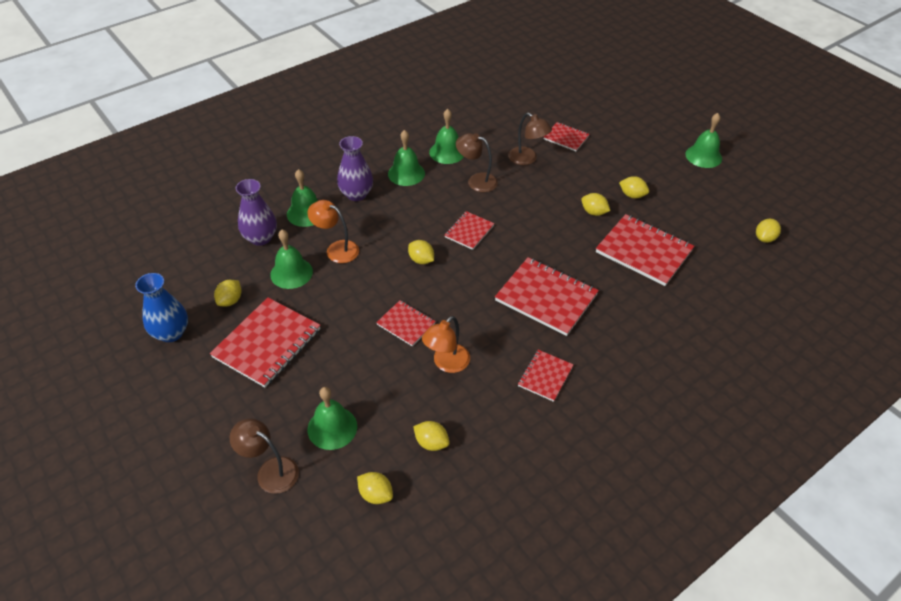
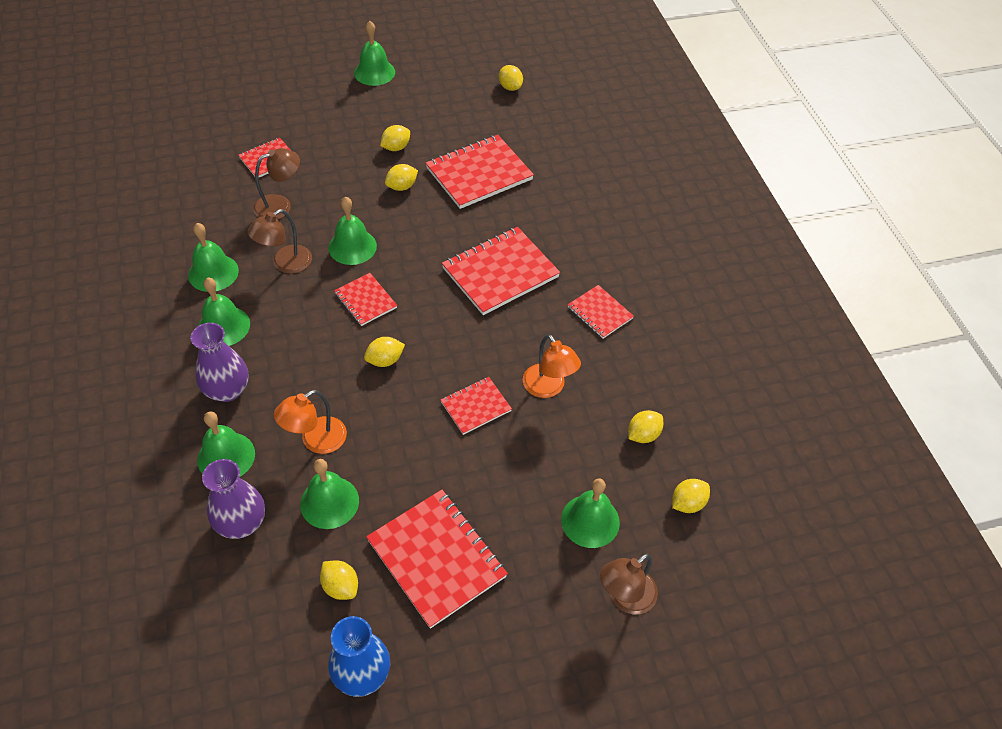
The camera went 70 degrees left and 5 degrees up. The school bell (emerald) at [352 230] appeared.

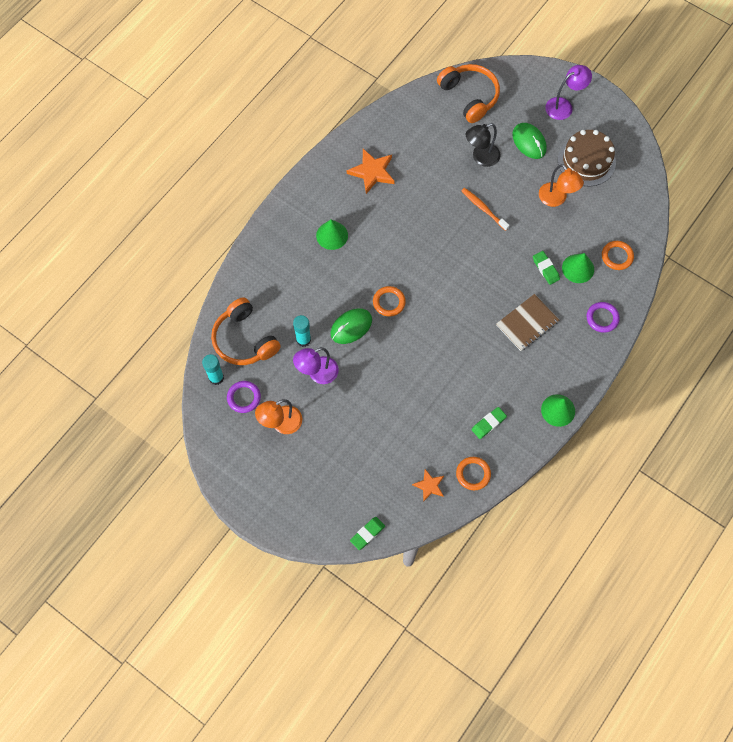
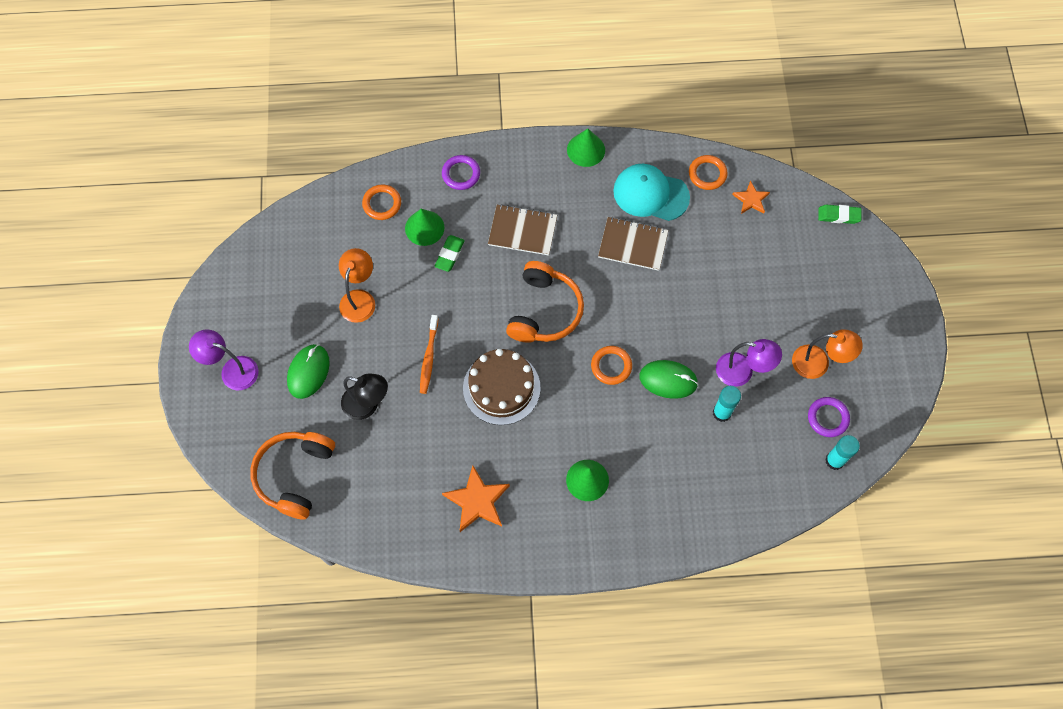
The camera went 130 degrees left and 0 degrees up. The exercise book (brown) at [633 244] appeared. The headphones (bright orange) moved from [246 331] to [545 302]. The layer cake (brown) moved from [587 158] to [502 387]. The pencil eraser (emerald) at [489 423] was replaced by the baseball cap (turquoise) at [651 192].

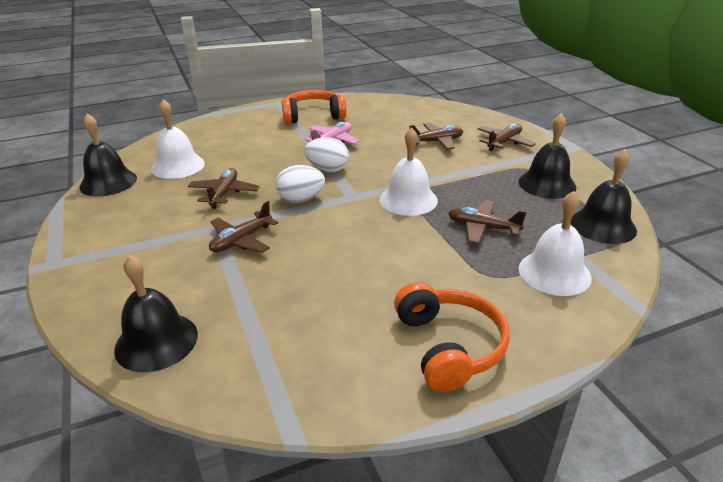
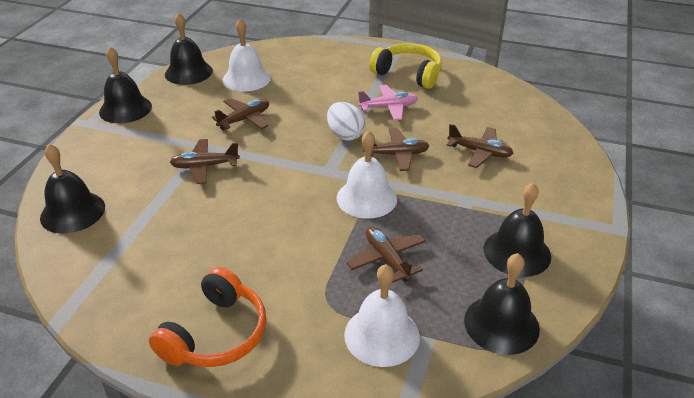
The camera went 40 degrees right and 5 degrees up. The egg (snow-white) at [300 184] disappeared. The school bell (jet-black) at [125 85] appeared. The aeroplane (brown) moved from [507 137] to [396 149]. The headphones (bright orange) at [314 107] became the headphones (golden) at [406 66].

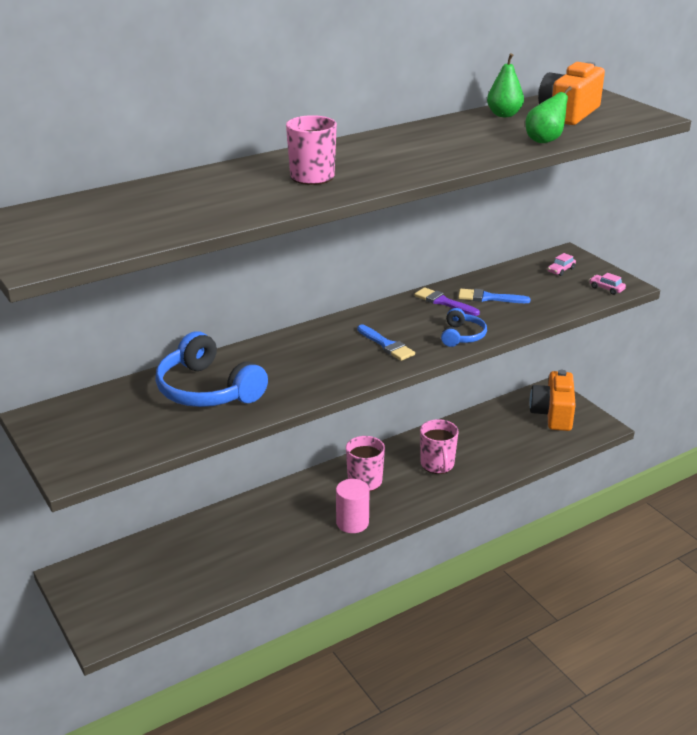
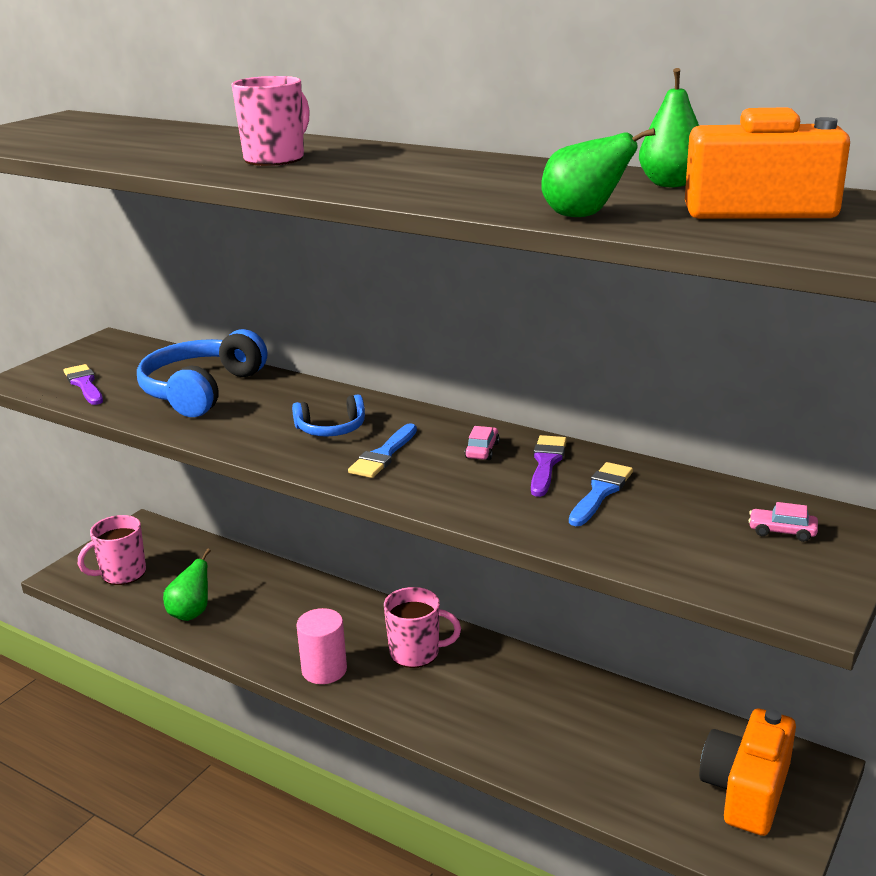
The camera went 65 degrees right and 5 degrees down. The paint brush (purple) at [83 384] appeared. The pear fruit (emerald) at [187 585] appeared. The coffee mug (pink) moved from [439 446] to [112 550]. The headphones (royal blue) moved from [464 327] to [328 415]. The toy car (pink) moved from [607 284] to [482 443]. The paint brush (royal blue) at [494 296] turned 45 degrees clockwise. The compact camera (bright orange) at [552 400] turned 45 degrees counterclockwise.

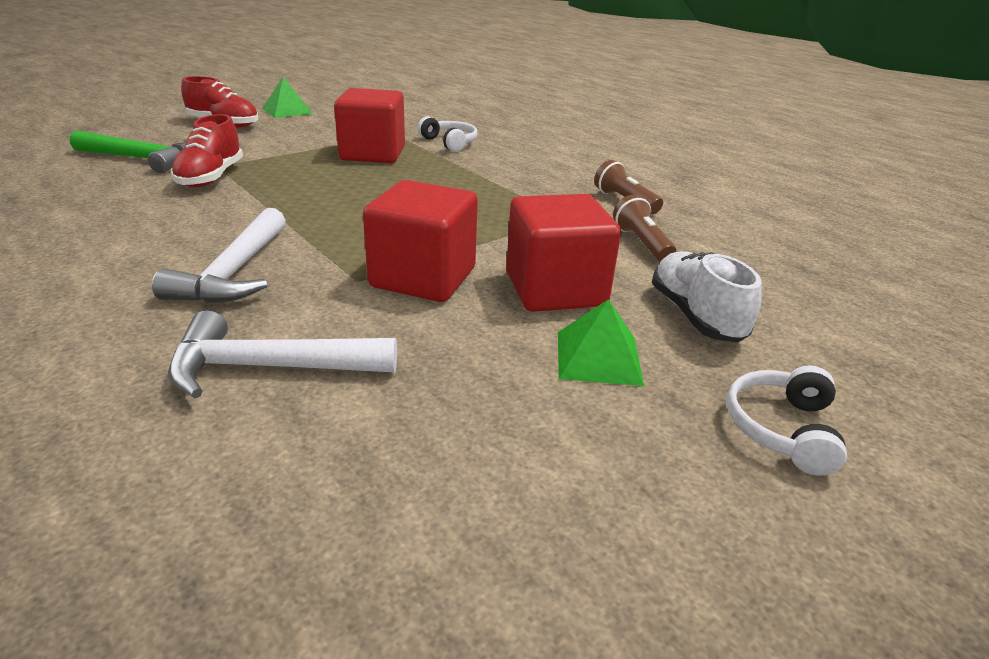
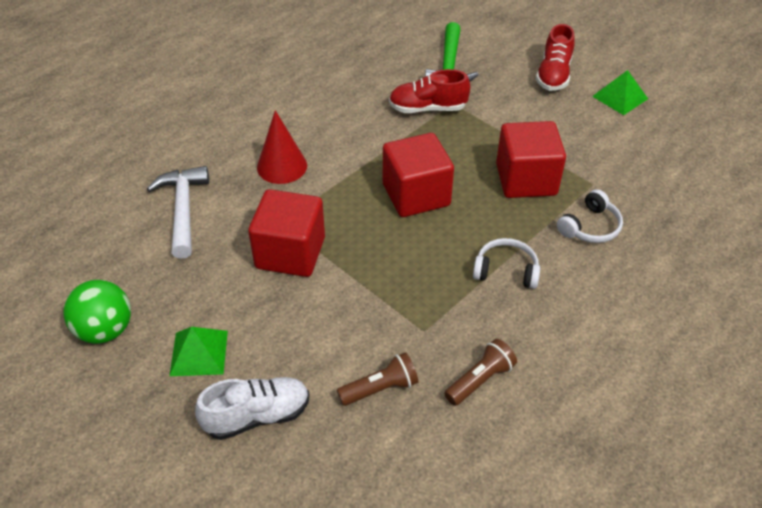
The camera went 85 degrees right and 15 degrees up. The sphere (emerald) at [97 312] appeared. The cube (red) moved from [563 253] to [418 175]. The headphones (snow-white) moved from [787 420] to [506 263]. The claw hammer (snow-white) at [219 255] was replaced by the cone (red) at [282 147].

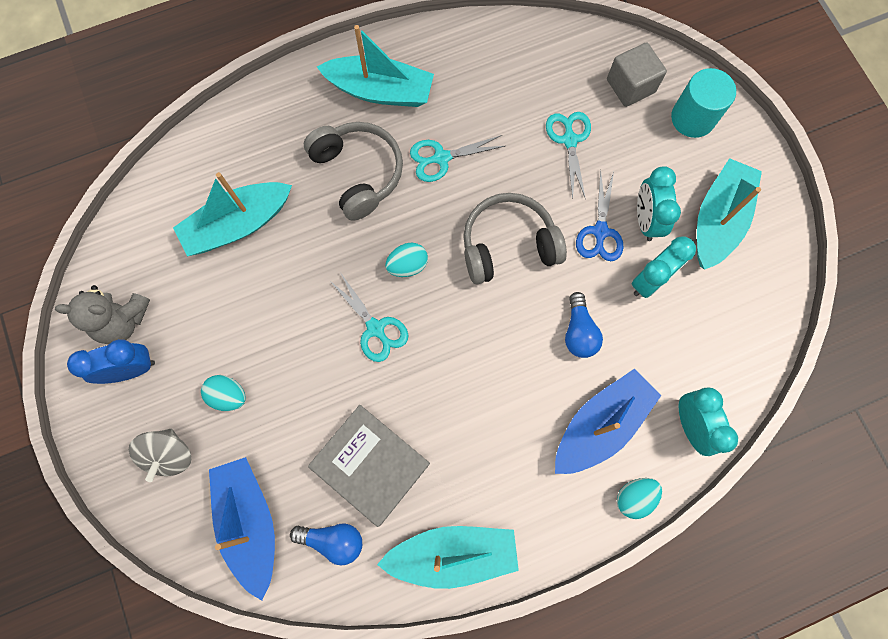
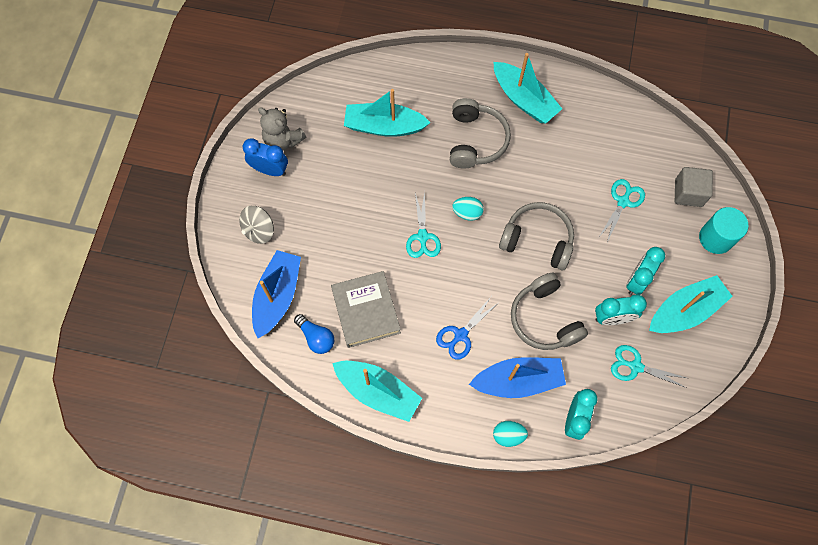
The camera went 35 degrees right and 5 degrees down. The egg (turquoise) at [223 393] disappeared. The pair of scissors (turquoise) moved from [457 158] to [649 366]. The pair of scissors (royal blue) moved from [600 215] to [467 328]. The bulb (royal blue) at [584 325] was replaced by the headphones (ash-grey) at [549 311].

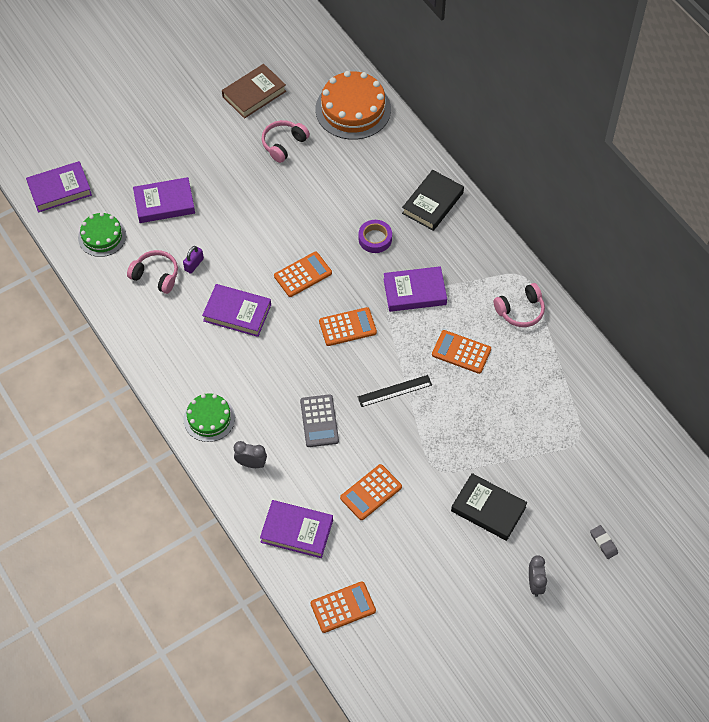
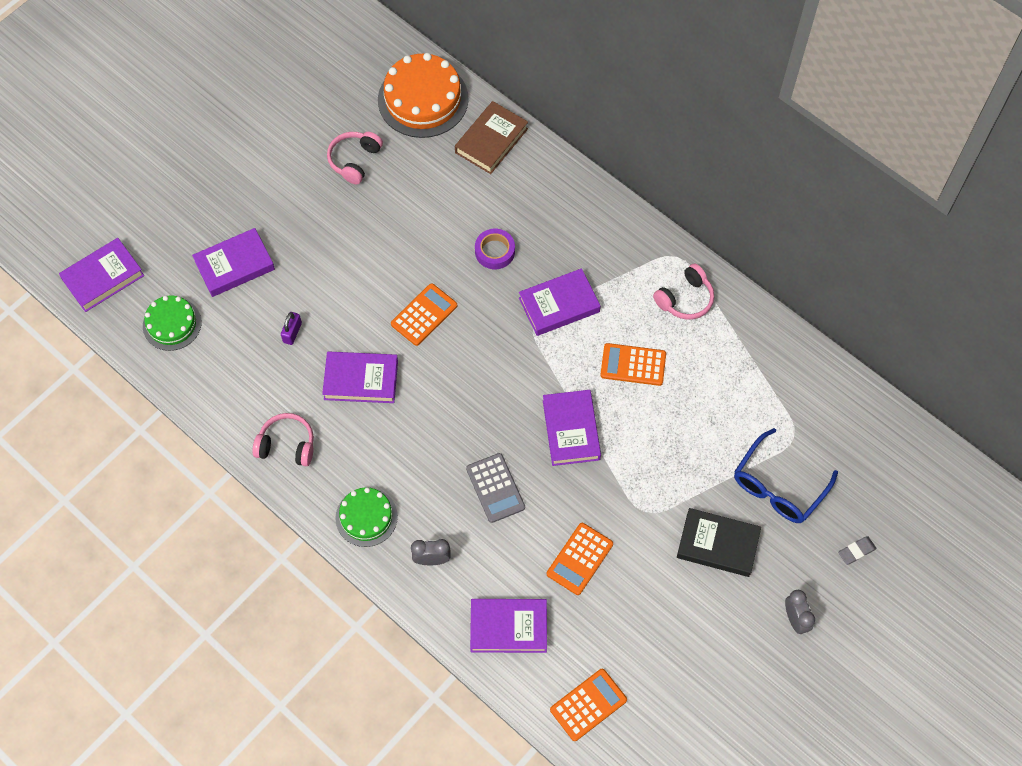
The camera went 15 degrees left and 5 degrees up. The adding machine (bright orange) at [348 326] disappeared. The hardback (jet-black) at [433 200] disappeared. The eyeglasses (royal blue) at [786 475] appeared. The headphones (pink) moved from [152 272] to [283 439]. The hardback (brown) moved from [254 91] to [491 137]. The measuring stick (jet-black) at [395 391] was replaced by the hardback (purple) at [572 428]. The pencil eraser (ash-grey) at [604 542] turned 75 degrees counterclockwise.

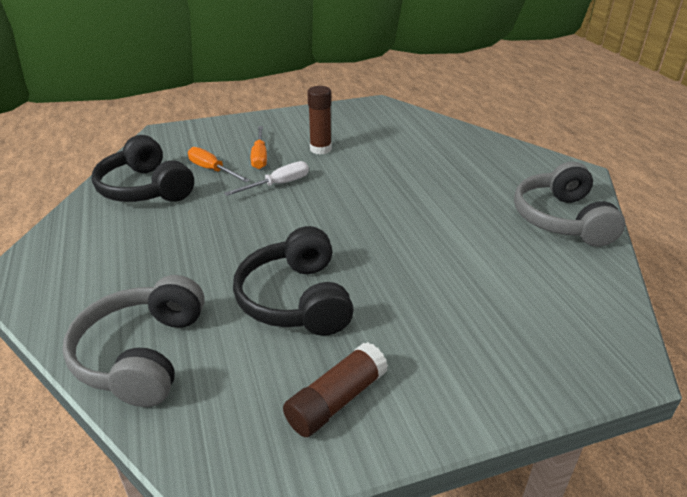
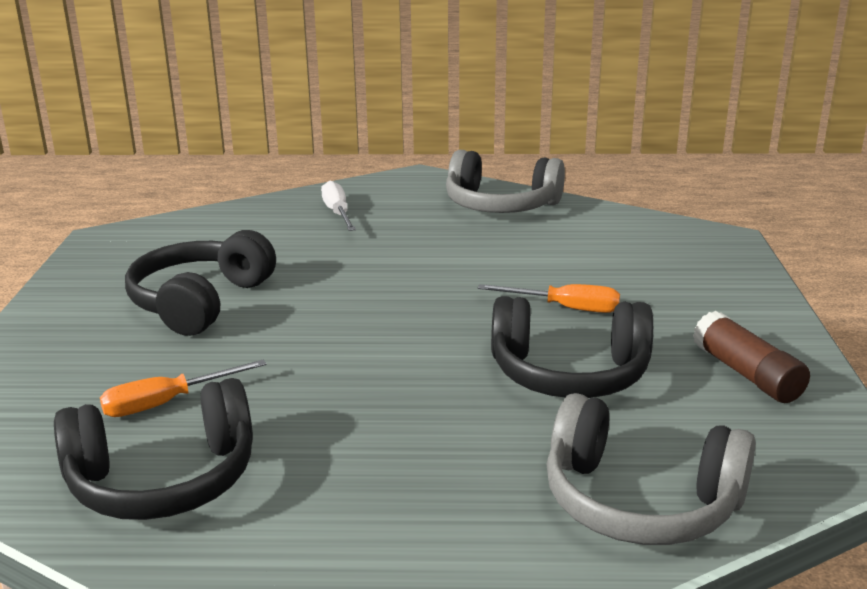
The camera went 70 degrees left and 10 degrees down. The hand screwdriver (snow-white) moved from [266 178] to [338 206]. The hand screwdriver (bright orange) moved from [259 147] to [549 298]. The stick of glue (brown) at [319 120] was replaced by the headphones (jet-black) at [200 283].

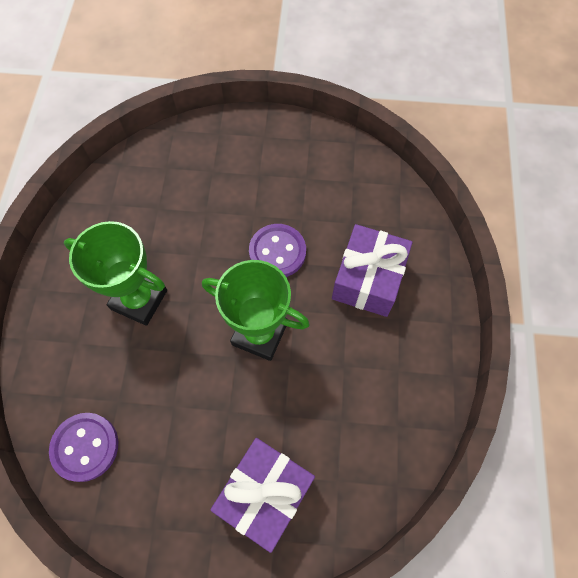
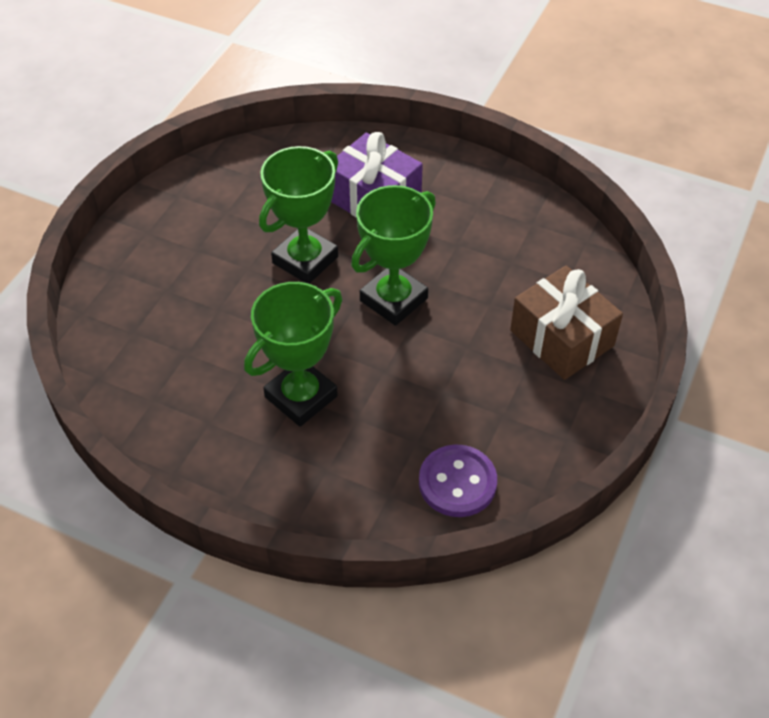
The camera went 70 degrees left and 15 degrees down. The sewing button (purple) at [277 250] was replaced by the prize cup (emerald) at [298 215]. The present (purple) at [262 495] became the present (brown) at [566 323].

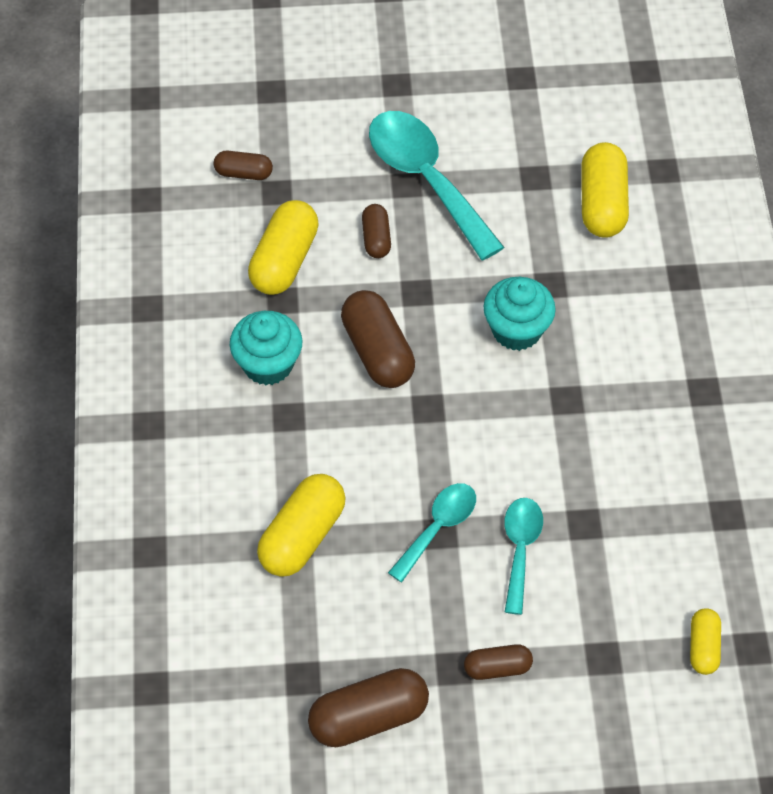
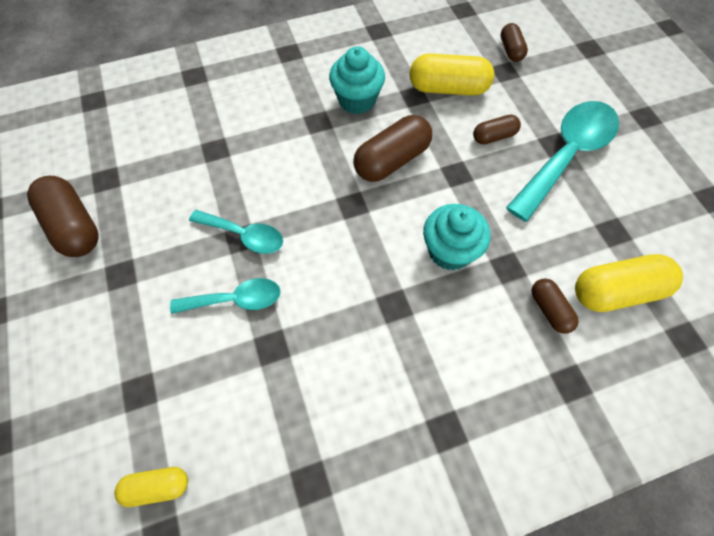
The camera went 75 degrees right and 5 degrees up. The pill shape (golden) at [301 525] disappeared. The pill shape (brown) moved from [498 662] to [555 306].

